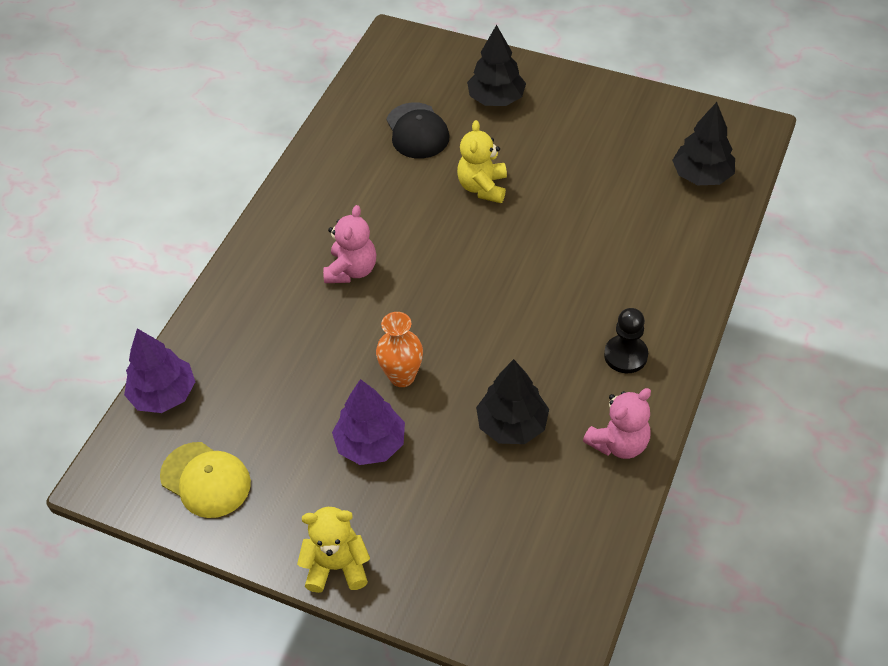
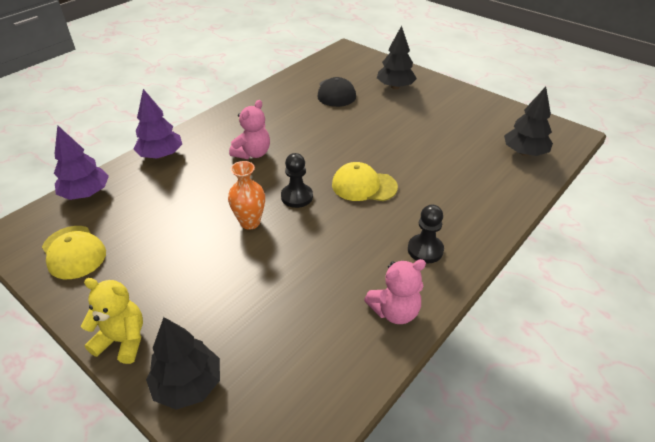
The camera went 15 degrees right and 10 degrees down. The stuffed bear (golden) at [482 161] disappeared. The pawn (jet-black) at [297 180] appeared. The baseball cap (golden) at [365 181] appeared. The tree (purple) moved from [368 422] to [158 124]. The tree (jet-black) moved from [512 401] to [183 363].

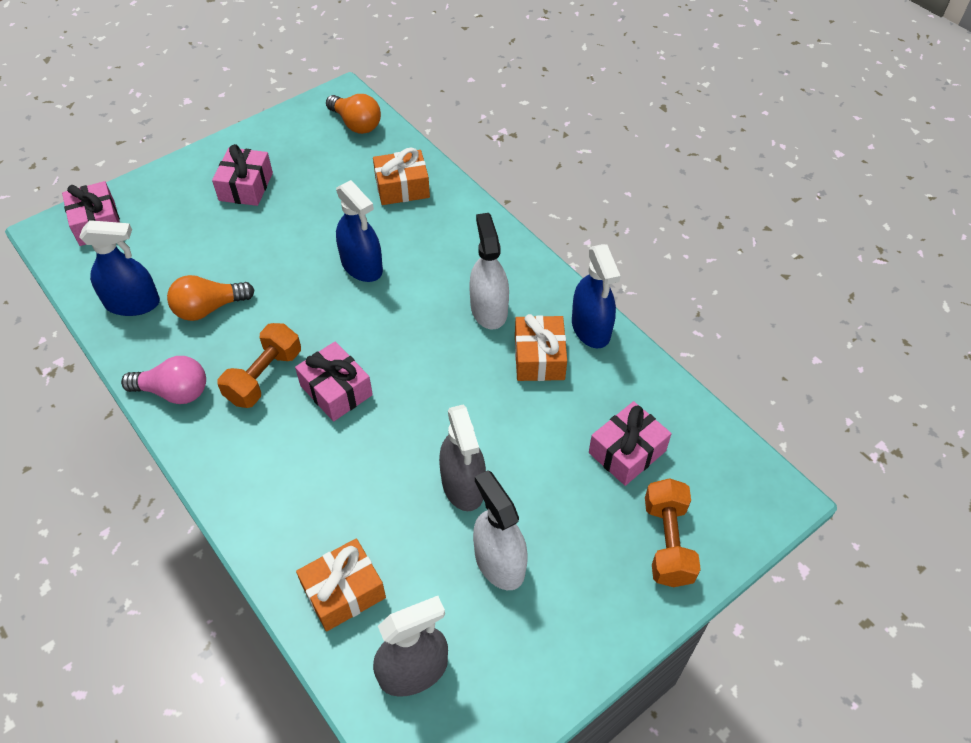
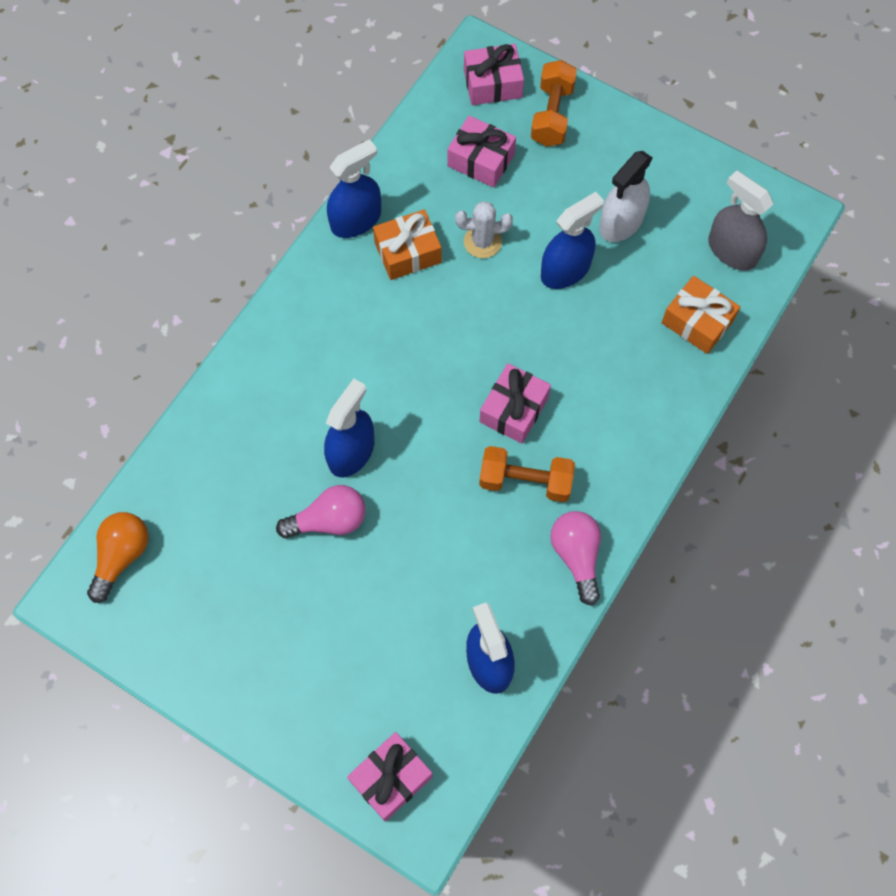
The camera went 110 degrees left and 15 degrees up. The bulb (bright orange) at [210 298] disappeared. The present (bright orange) at [401 176] disappeared. The spray bottle (snow-white) at [489 271] disappeared. The bulb (pink) at [320 511] appeared. The prickly plant (snow-white) at [484 229] appeared. The present (pink) moved from [242 175] to [494 74]. The spray bottle (ash-grey) at [462 458] became the spray bottle (royal blue) at [572 240]. The dumbbell (bright orange) at [673 532] turned 60 degrees counterclockwise.

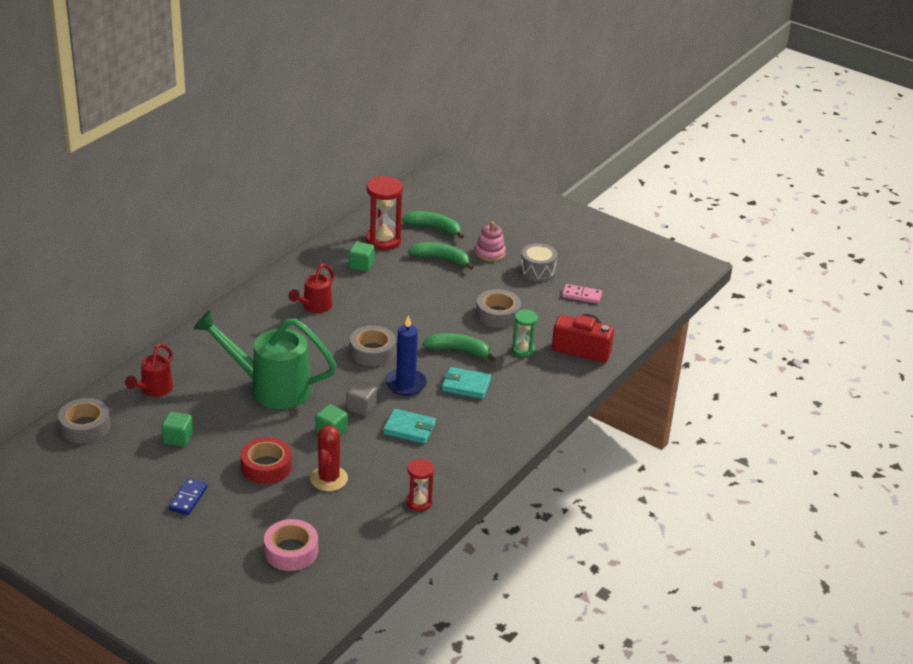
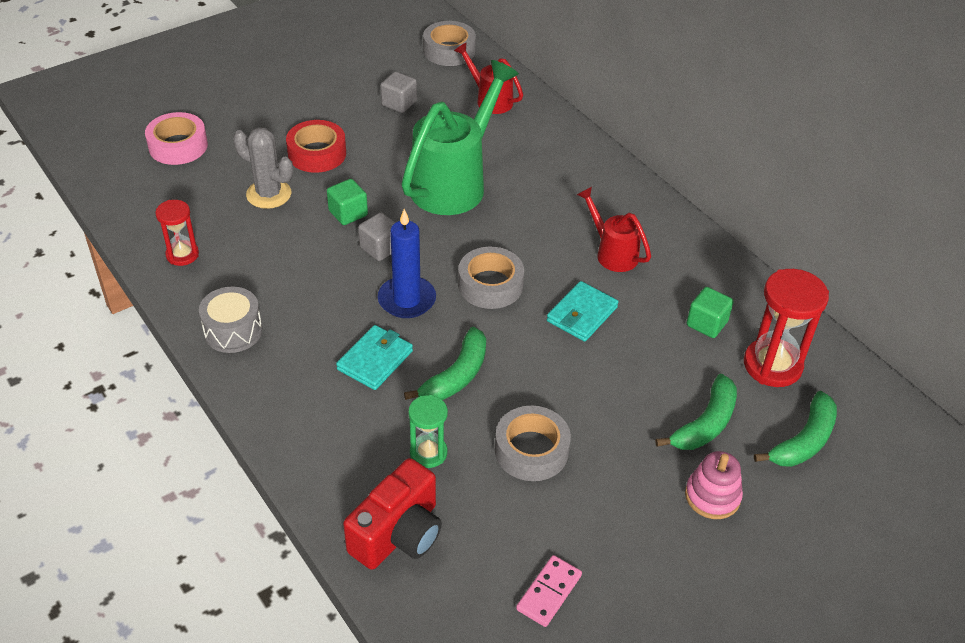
The camera went 110 degrees right and 10 degrees up. The domino (royal blue) at [188 496] disappeared. The card wallet (turquoise) moved from [409 426] to [582 311]. The toy drum (ash-grey) moved from [538 262] to [230 319]. The cube (emerald) at [177 429] became the cube (ash-grey) at [398 92]. The prickly plant (red) at [329 458] became the prickly plant (ash-grey) at [263 168].

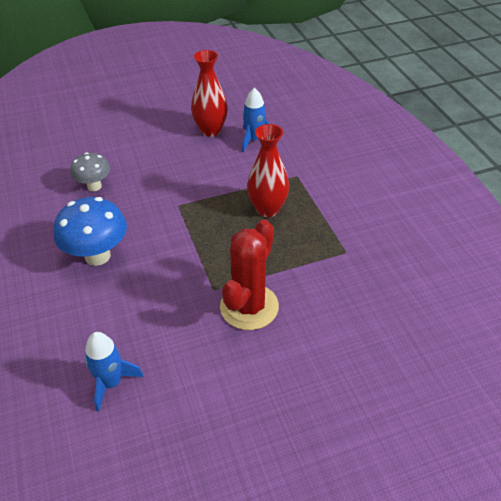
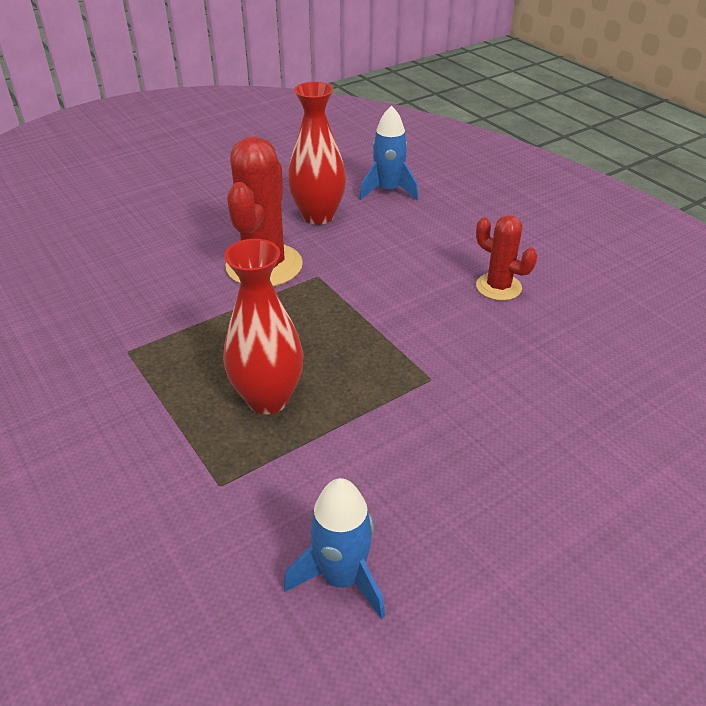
The camera went 165 degrees right and 5 degrees down. The toadstool (ash-grey) at [90 171] disappeared. The vase (red) moved from [209 93] to [317 153]. The toadstool (royal blue) at [90 231] was replaced by the prickly plant (red) at [506 258].

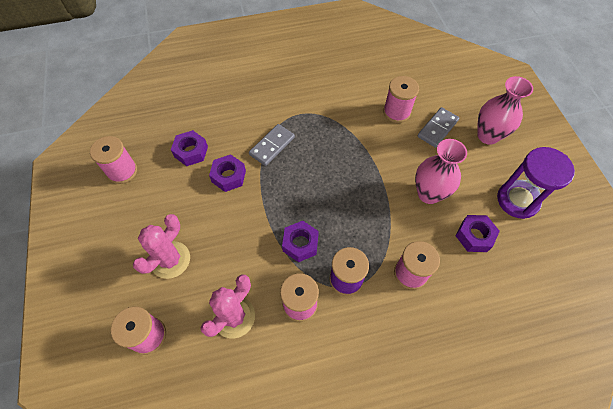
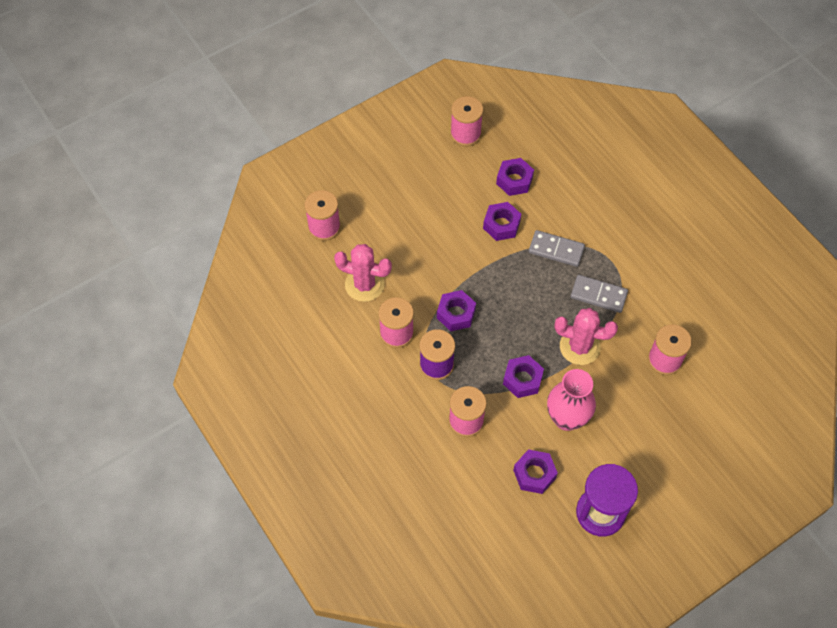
The camera went 70 degrees right and 0 degrees up. The vase (pink) at [505 110] disappeared. The hex nut (purple) at [523 376] appeared. The prickly plant (pink) moved from [161 246] to [586 336]. The domino (ash-grey) moved from [438 127] to [599 294].

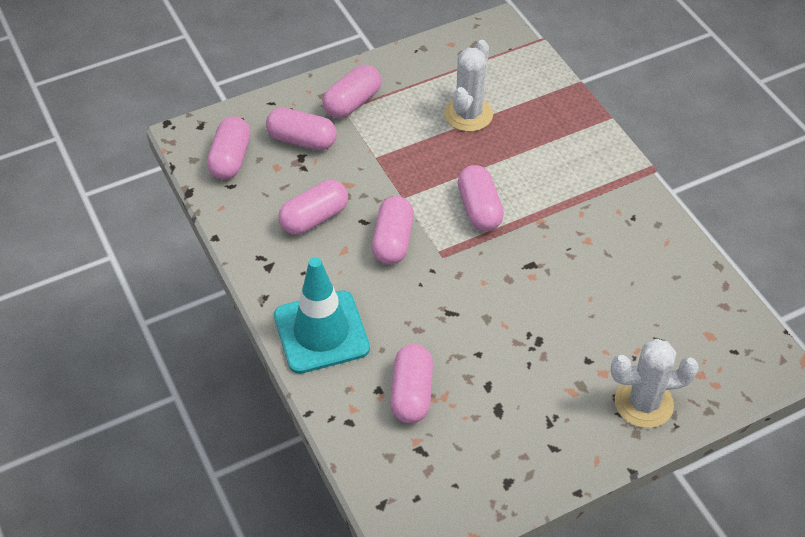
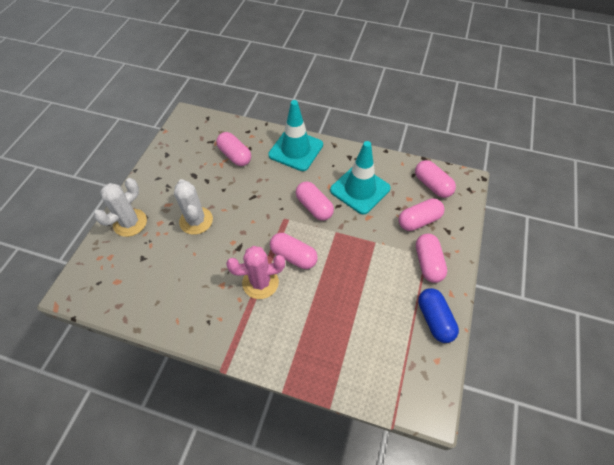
The camera went 135 degrees right and 5 degrees up. The prickly plant (pink) at [255 272] appeared. The pill shape (royal blue) at [438 315] appeared. The prickly plant (snow-white) moved from [468 86] to [193 207]. The pill shape (pink) at [313 207] was replaced by the traffic cone (turquoise) at [360 177].

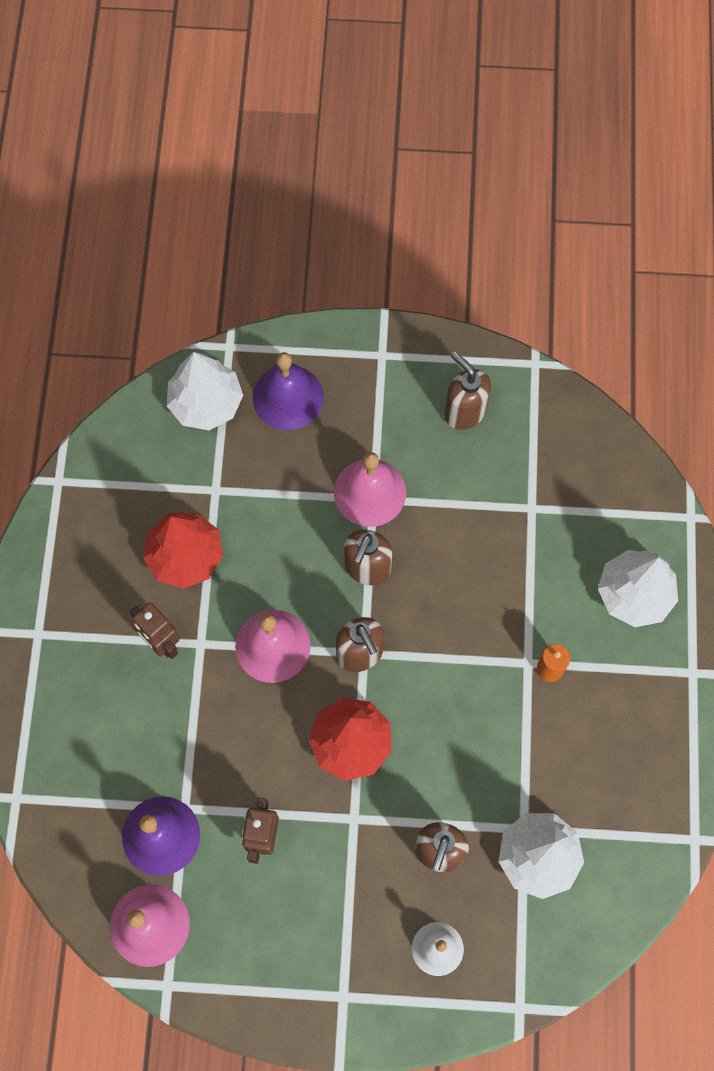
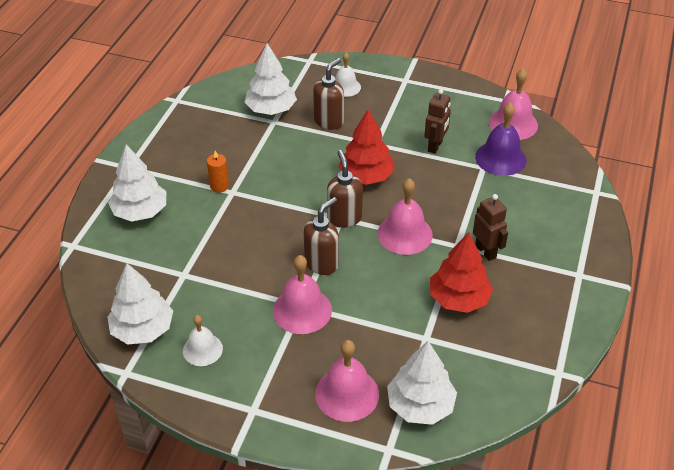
The camera went 165 degrees left and 25 degrees down. The tree (snow-white) at [140 303] appeared. The soap pump (brown) at [467 390] was replaced by the school bell (snow-white) at [203 340]. The school bell (purple) at [288 391] became the school bell (pink) at [347 381].

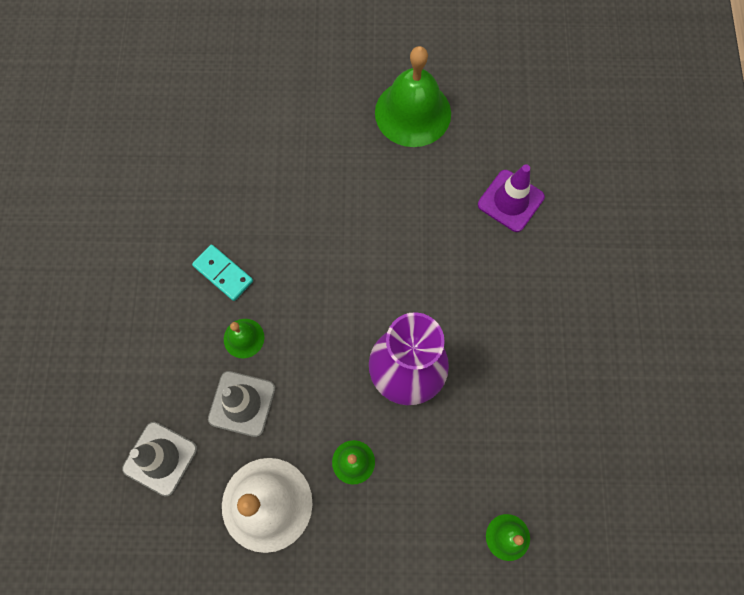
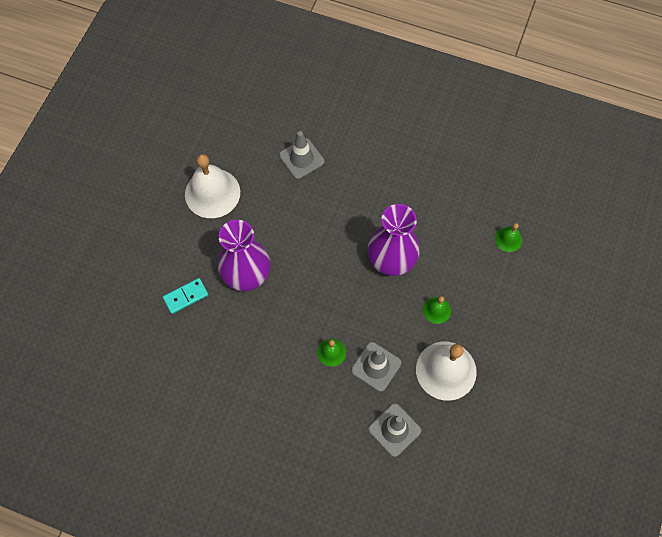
The camera went 70 degrees left and 5 degrees down. The vase (purple) at [244 255] appeared. The domino (turquoise) moved from [222 273] to [185 296]. The school bell (emerald) at [413 96] became the school bell (snow-white) at [212 186]. The traffic cone (purple) at [511 198] became the traffic cone (ash-grey) at [302 155].

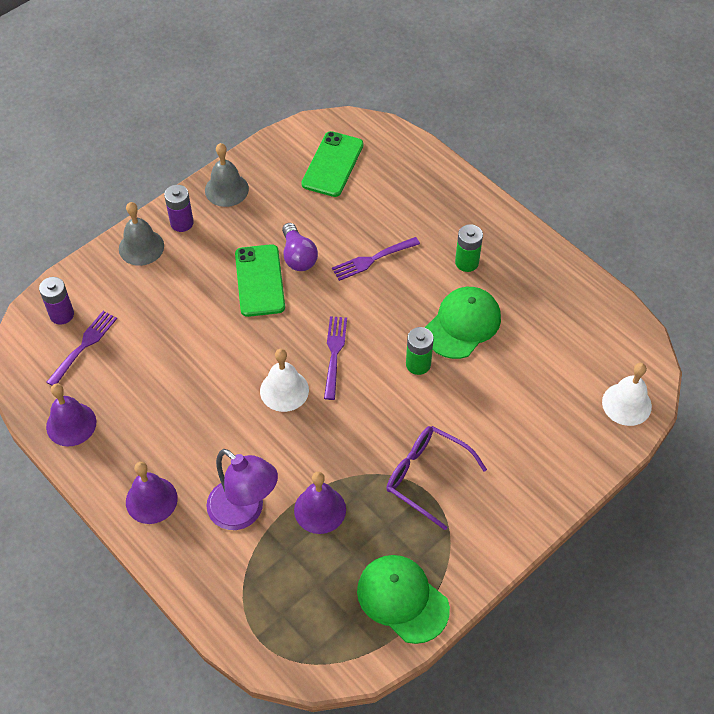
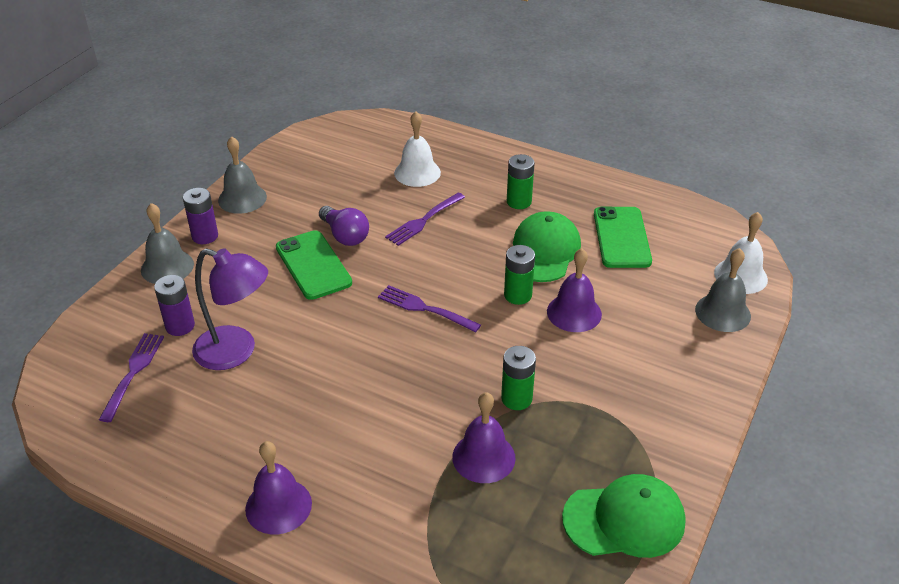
The camera went 20 degrees left and 15 degrees down. The eyeglasses (purple) at [436 478] disappeared. The battery (emerald) at [518 378] appeared. The school bell (ash-grey) at [723 290] appeared. The battery (purple) moved from [56 301] to [174 305]. The school bell (purple) moved from [71 414] to [574 290]. The reading lamp (purple) moved from [242 489] to [230 309]. The school bell (snow-white) moved from [284 380] to [417 149]. The phone (emerald) moved from [332 164] to [623 237]. The dinner fork (purple) at [335 358] turned 45 degrees counterclockwise. The baseball cap (emerald) at [403 599] turned 150 degrees clockwise.

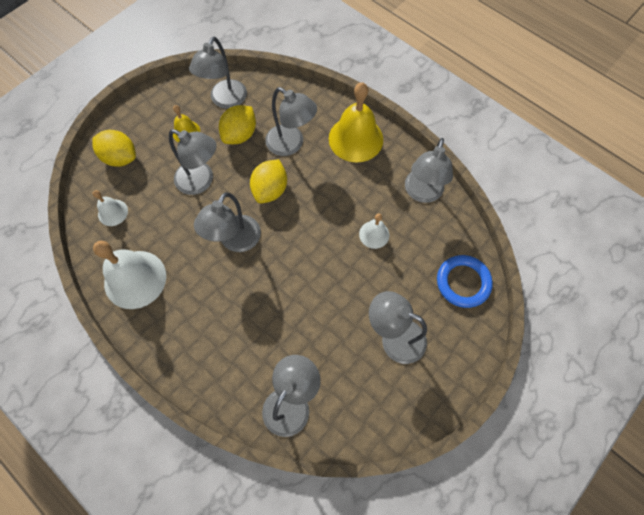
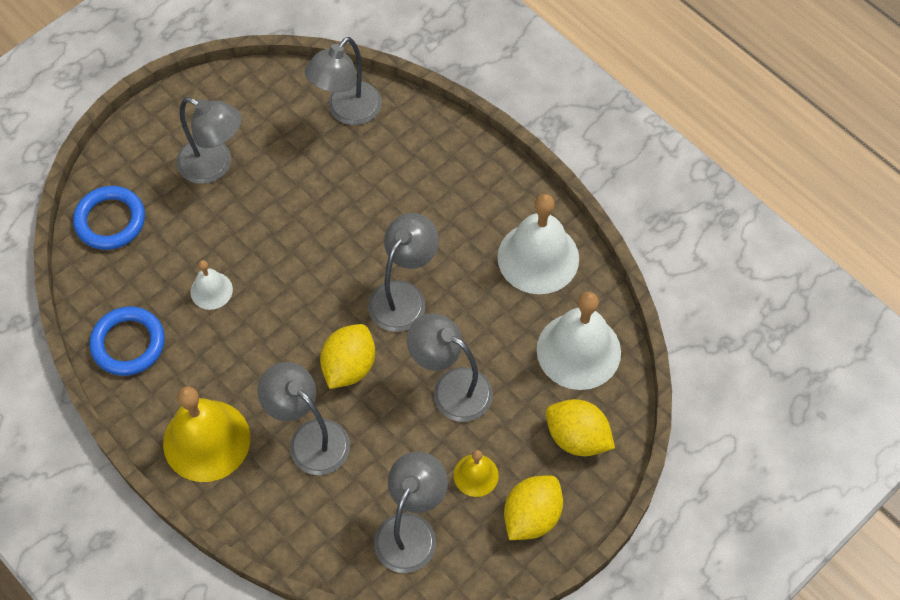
The camera went 175 degrees left and 5 degrees down. The citrus fruit (golden) moved from [237 124] to [533 507]. The reading lamp (ash-grey) at [429 170] was replaced by the hoop (royal blue) at [127 341]. The school bell (snow-white) at [110 208] changed to 1.96 times the size.

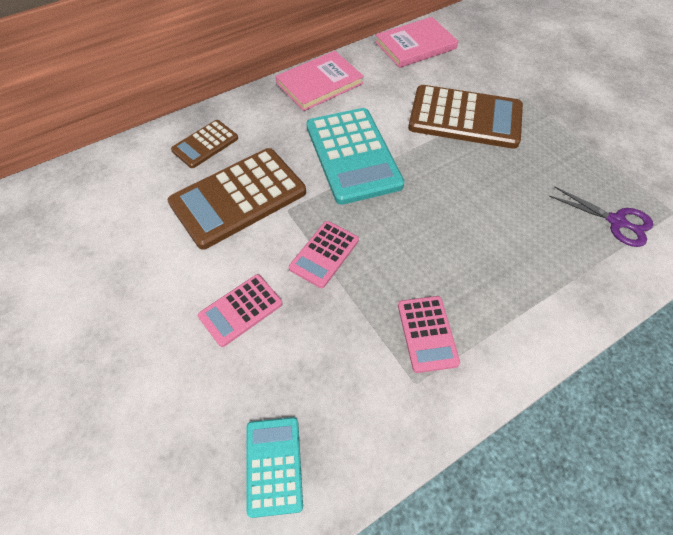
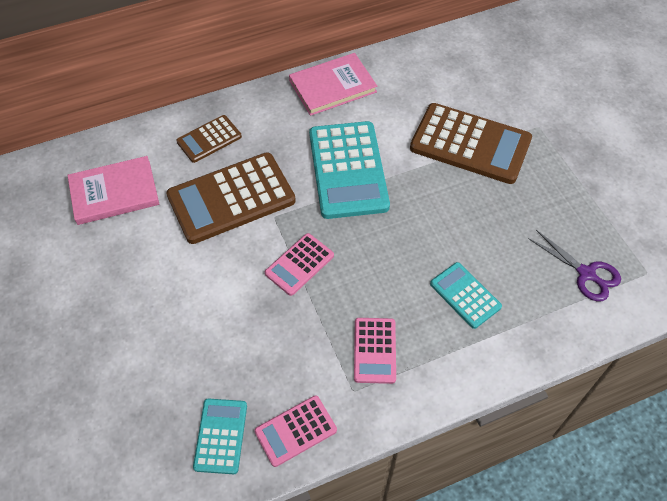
The camera went 10 degrees right and 0 degrees up. The adding machine (turquoise) at [466 295] appeared. The adding machine (pink) moved from [240 310] to [296 431]. The hardback (pink) moved from [416 42] to [113 190].

